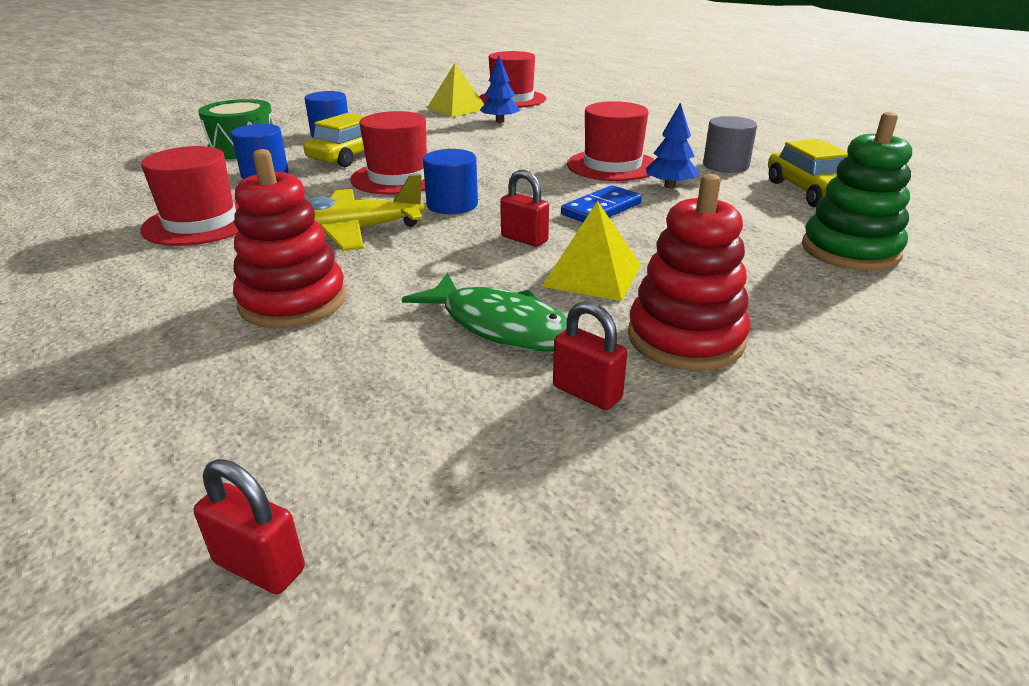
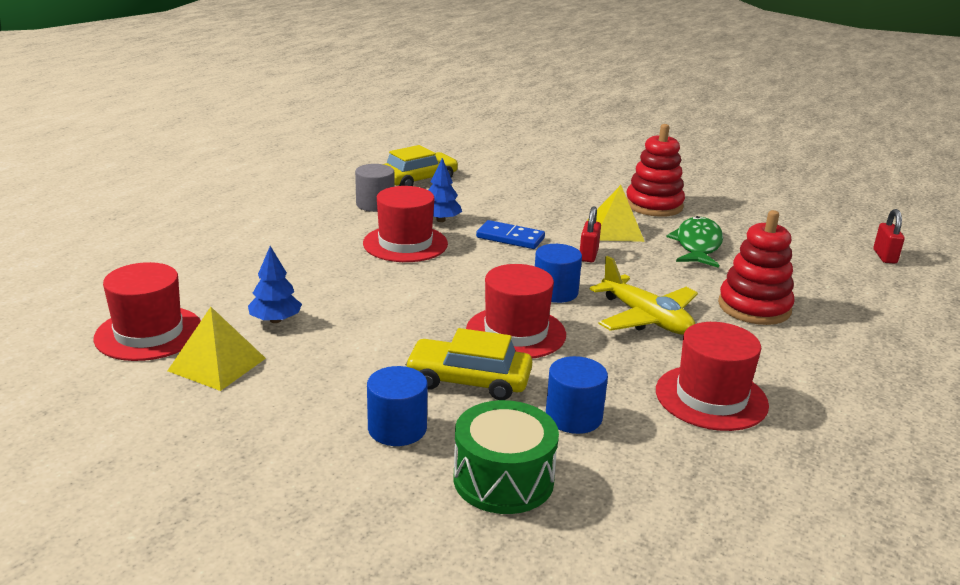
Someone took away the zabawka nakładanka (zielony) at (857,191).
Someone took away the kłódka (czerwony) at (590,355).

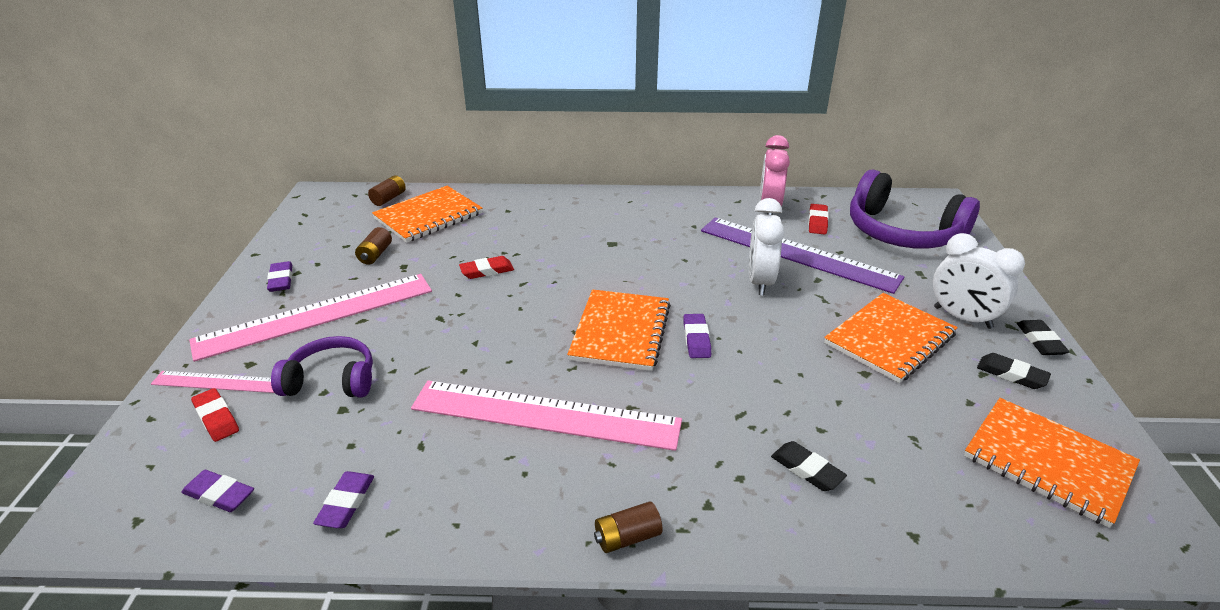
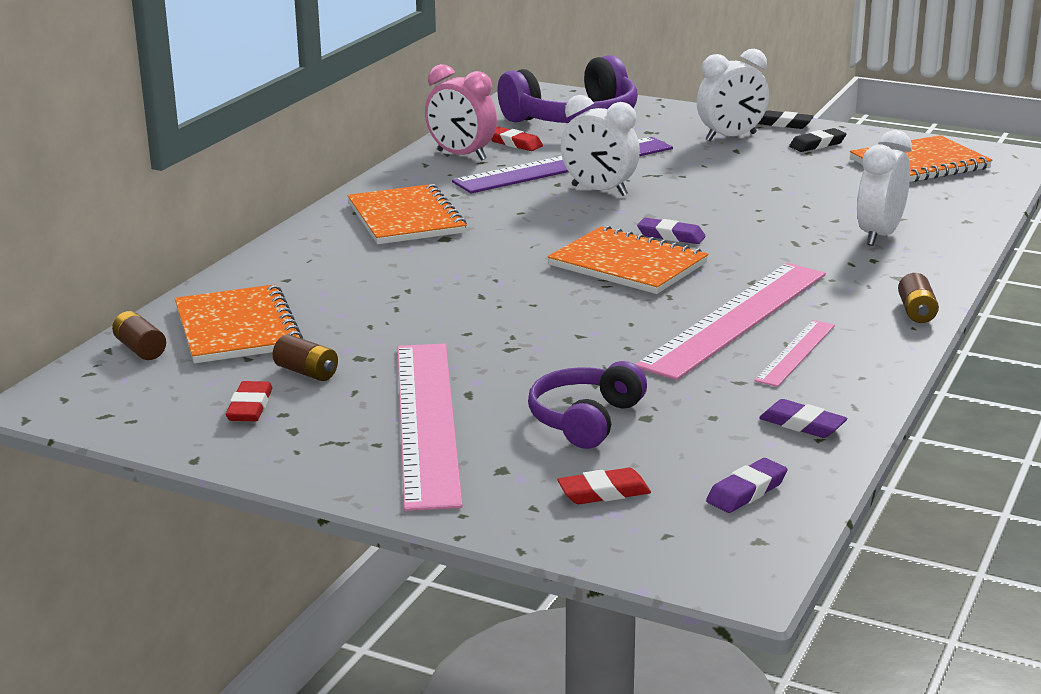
Someone carried the gumka do mazania (czerwony) from (486,267) to (249,401).
Someone took away the gumka do mazania (fioletowy) at (279,276).
Someone carried the zeszyt (pomarańczowy) from (891,338) to (407,214).
Someone carried the linijka (różowy) from (212,382) to (794,353).
Someone swapped the gumka do mazania (czarny) at (809,466) for the budzik (biały) at (884,188).

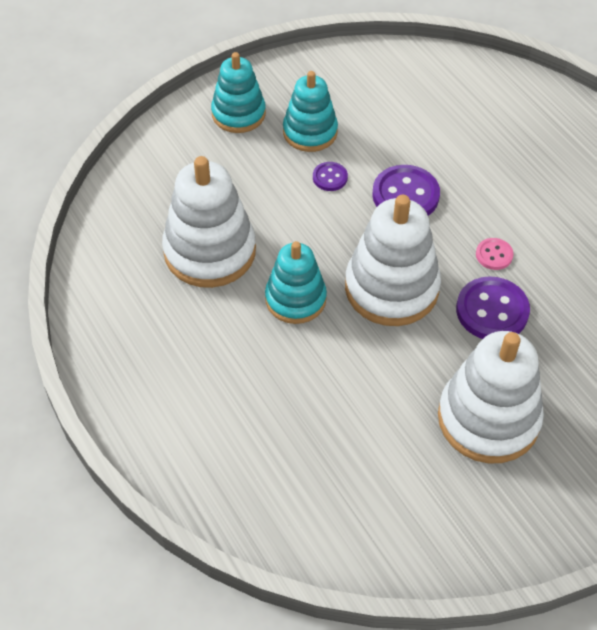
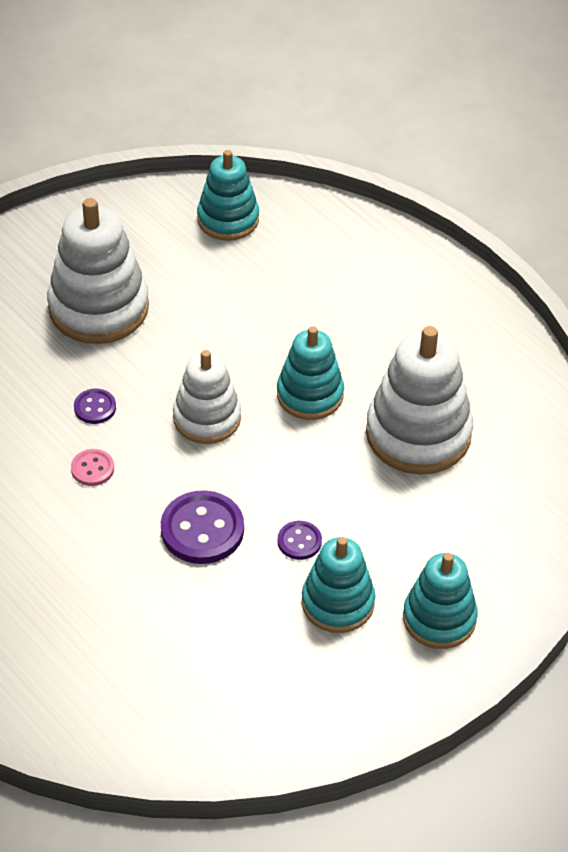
Someone scaled the zabawka nakładanka (biały) at (393,260) by 0.64.
Someone scaled the guzik (fioletowy) at (493,308) by 0.53.
Someone put down the zabawka nakładanka (turkusowy) at (228,195).

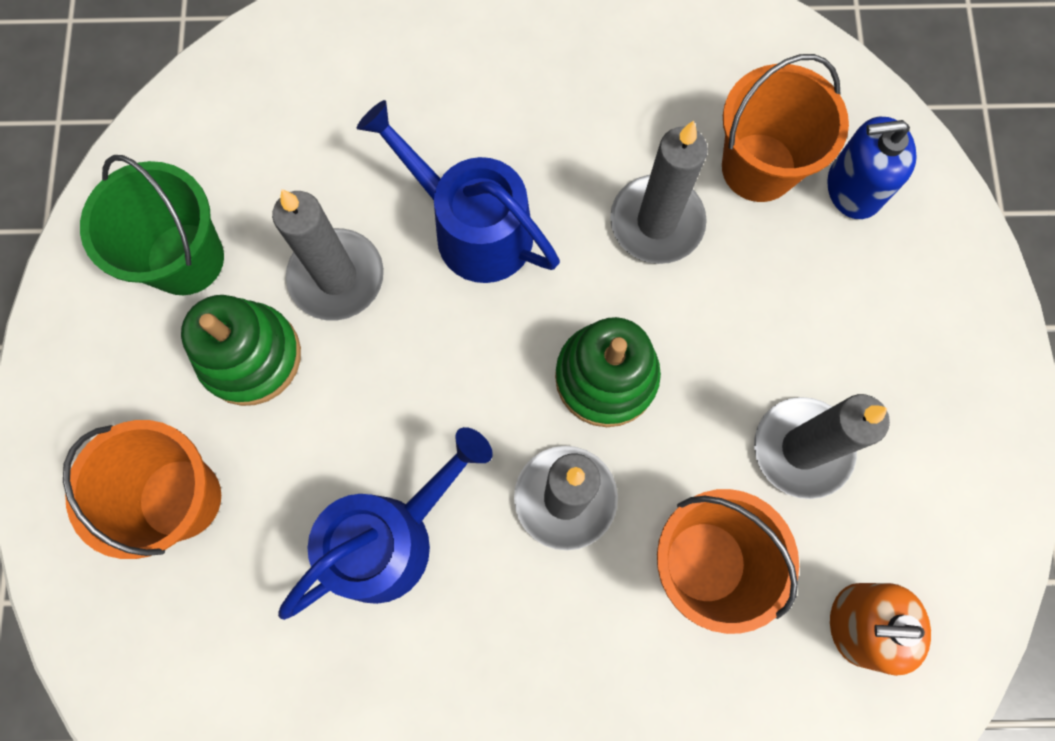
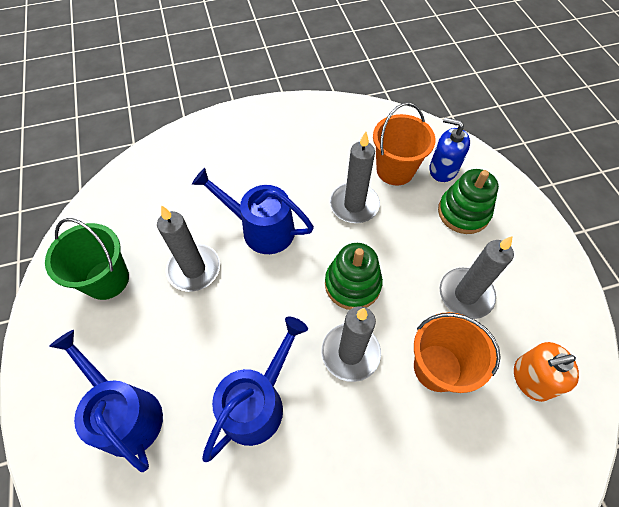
Someone rotated the dozownik mydła (niebieski) at (872,168) by 45 degrees clockwise.
Someone carried the zabawka nakładanka (zielony) from (241,350) to (468,201).
Someone swapped the wiadro (pomarańczowy) at (142,489) for the konewka (niebieski) at (106,401).

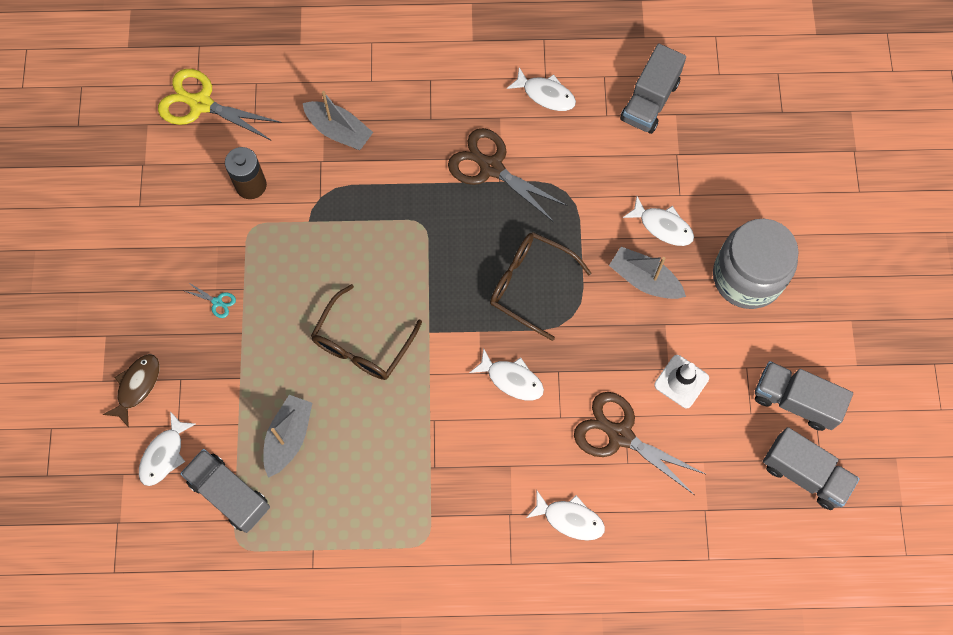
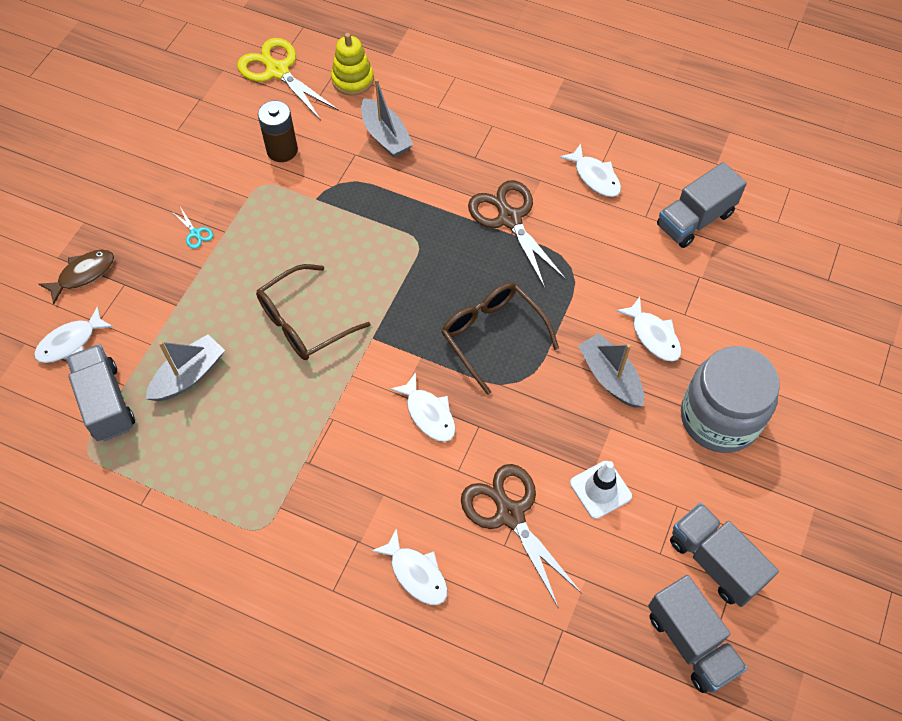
Someone put down the zabawka nakładanka (żółty) at (352,64).

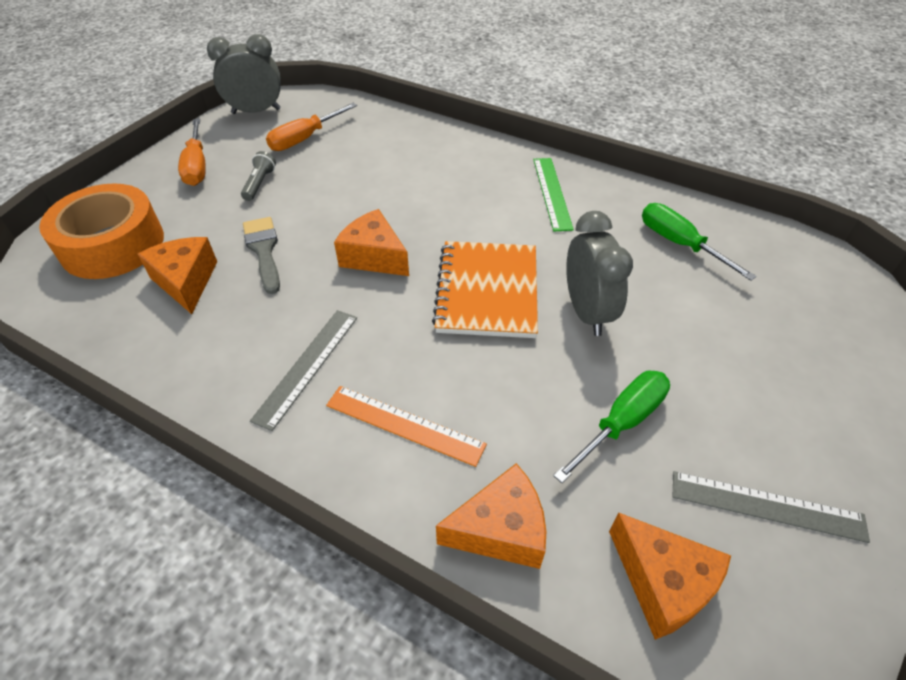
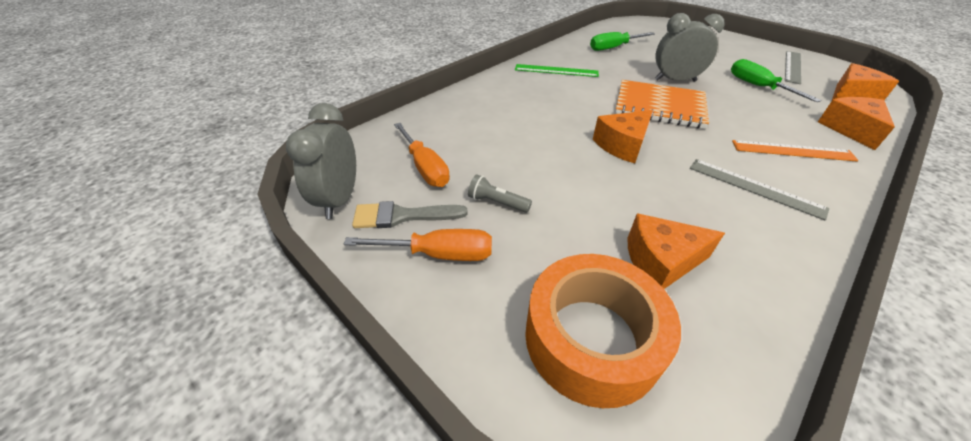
Someone carried the pędzel (szary) from (261,255) to (410,214).
Someone rotated the linijka (pomarańczowy) at (406,426) by 60 degrees clockwise.

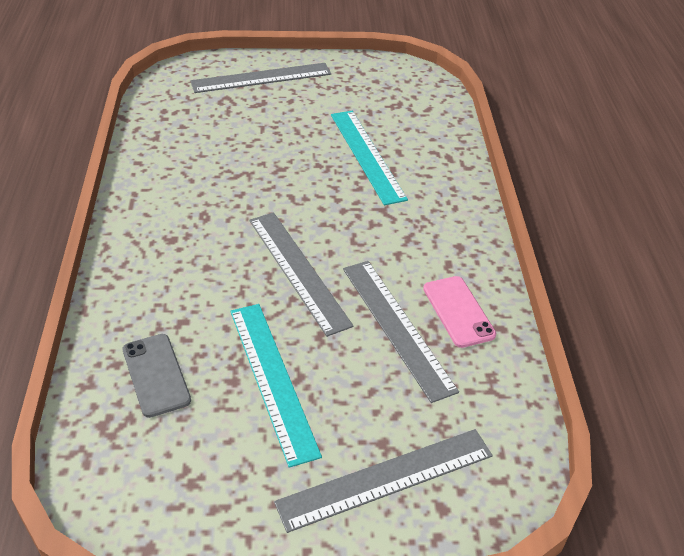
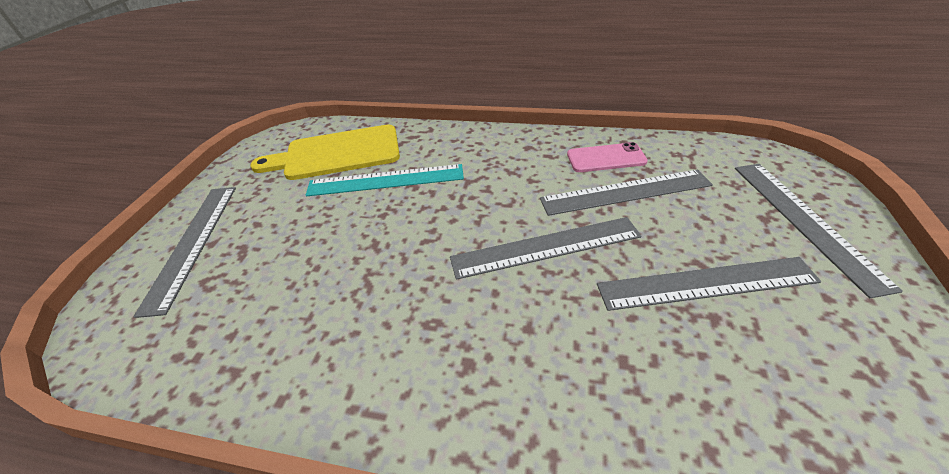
Someone repainted the linijka (turkusowy) at (276,386), which became the linijka (szary) at (709,284).
Someone took away the telefon (szary) at (157,376).
Someone put down the deska do krojenia (żółty) at (325,152).

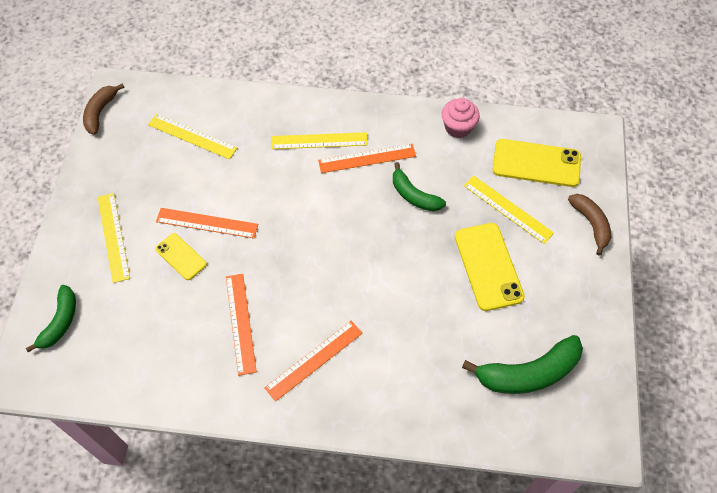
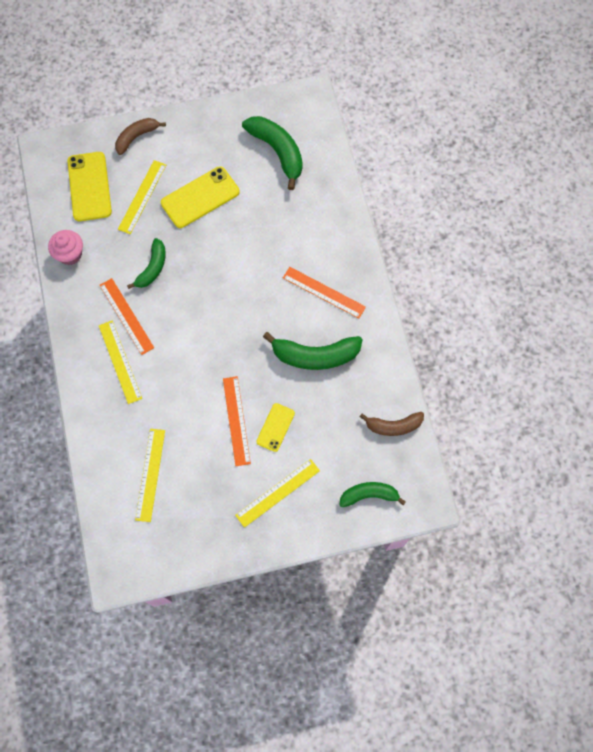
Someone carried the banan (brązowy) from (104,109) to (392,424).
Someone swapped the linijka (pomarańczowy) at (241,325) for the banan (zielony) at (313,351).

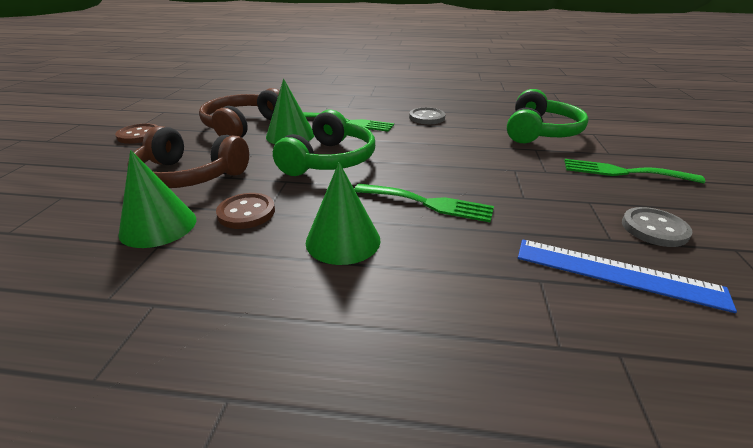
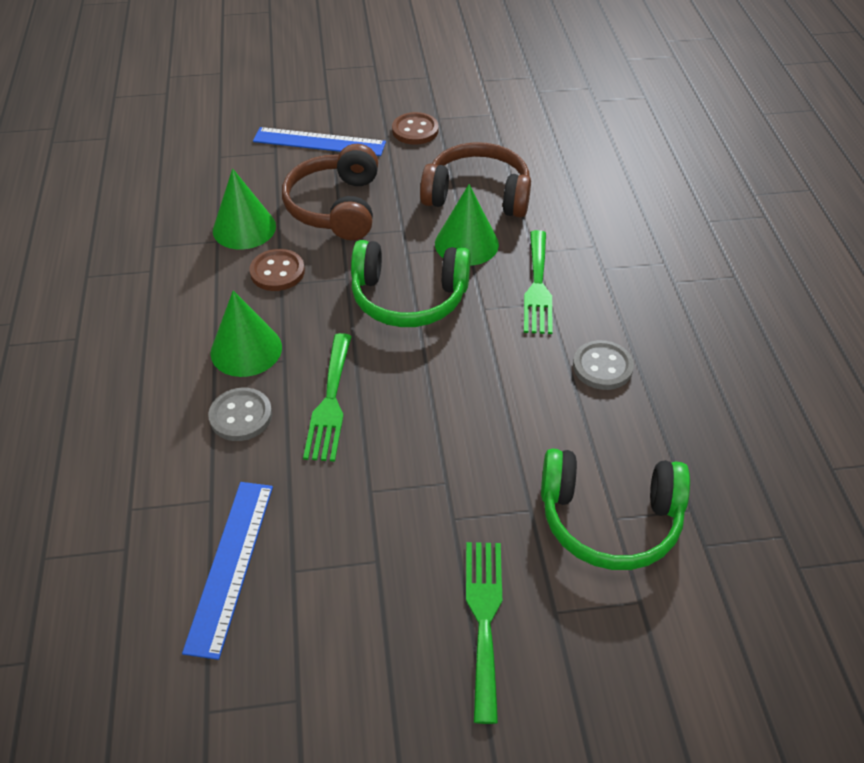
Someone carried the guzik (szary) from (657,227) to (240,414).
Someone put down the linijka (niebieski) at (319,141).

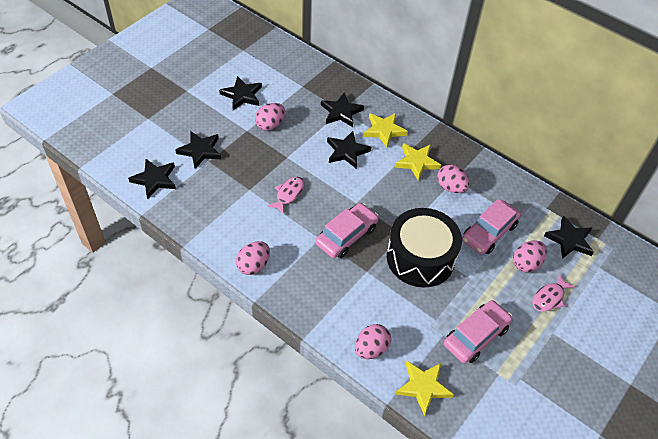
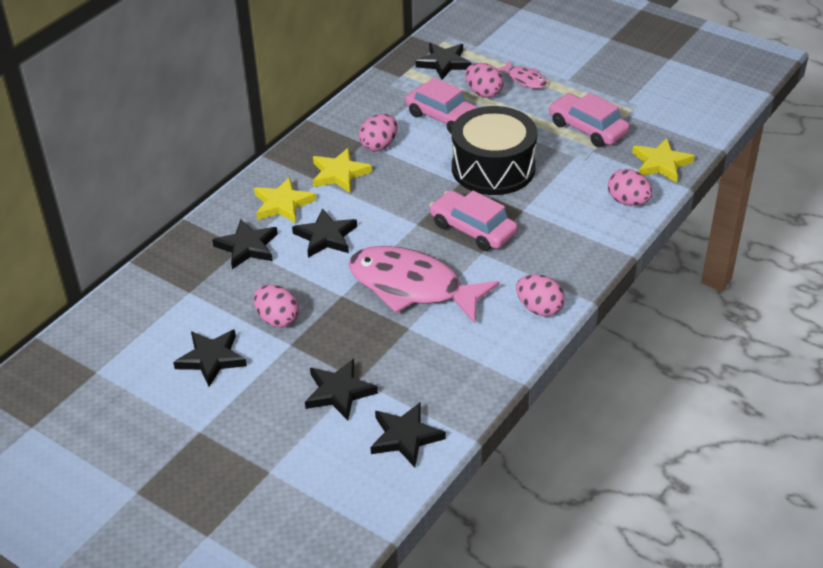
Someone scaled the ryba (różowy) at (285,196) by 2.20.

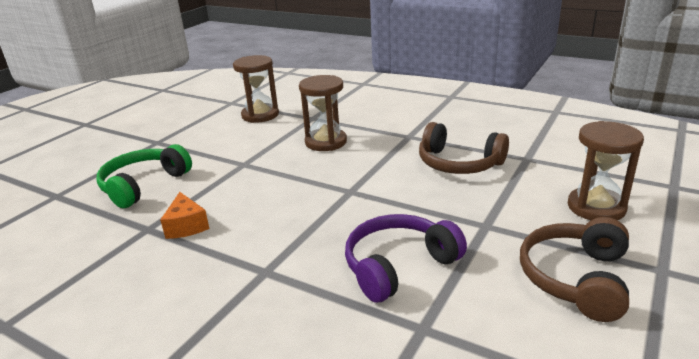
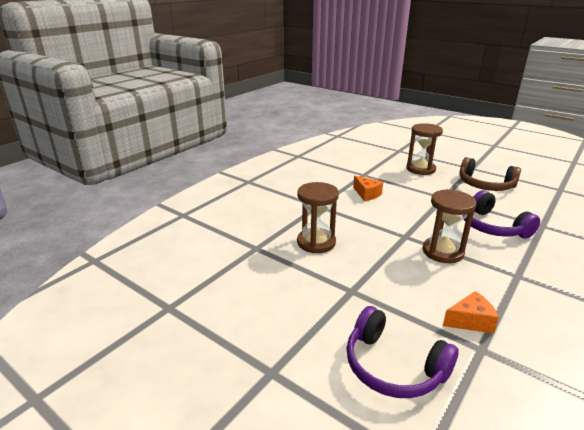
Someone carried the klepsydra (brązowy) from (256,89) to (450,226).
Someone swapped the słuchawki (brązowy) at (464,148) for the ser (pomarańczowy) at (368,188).
Someone repainted the słuchawki (zielony) at (144,176), which became the słuchawki (fioletowy) at (402,352).

